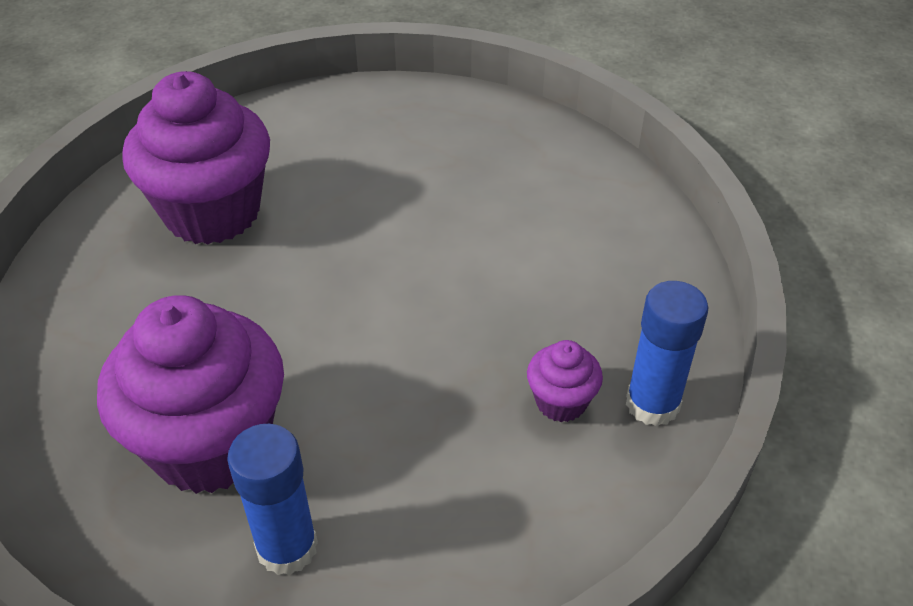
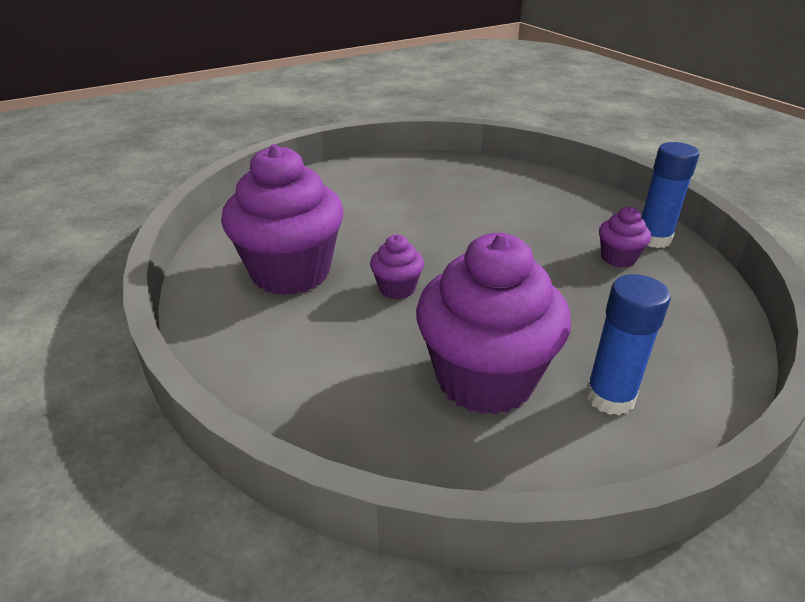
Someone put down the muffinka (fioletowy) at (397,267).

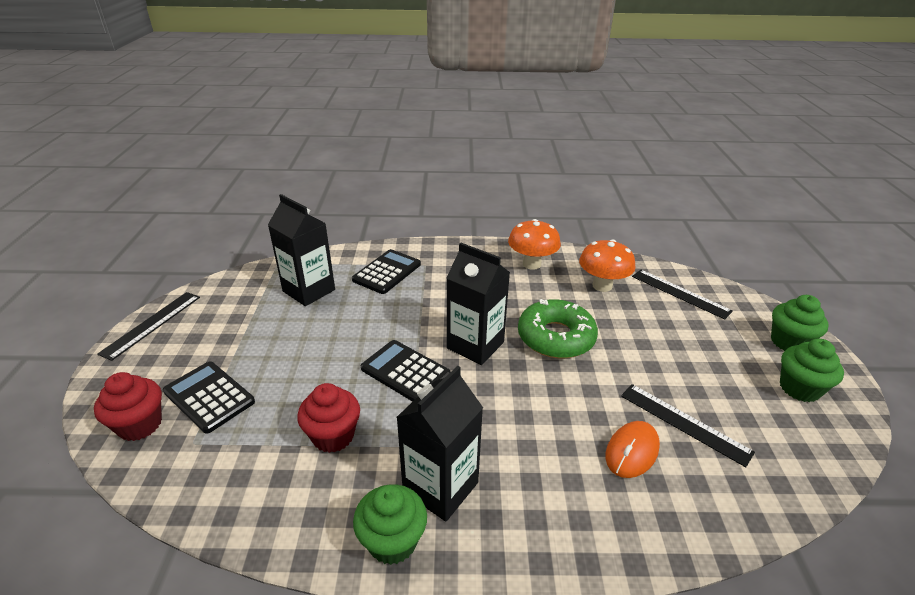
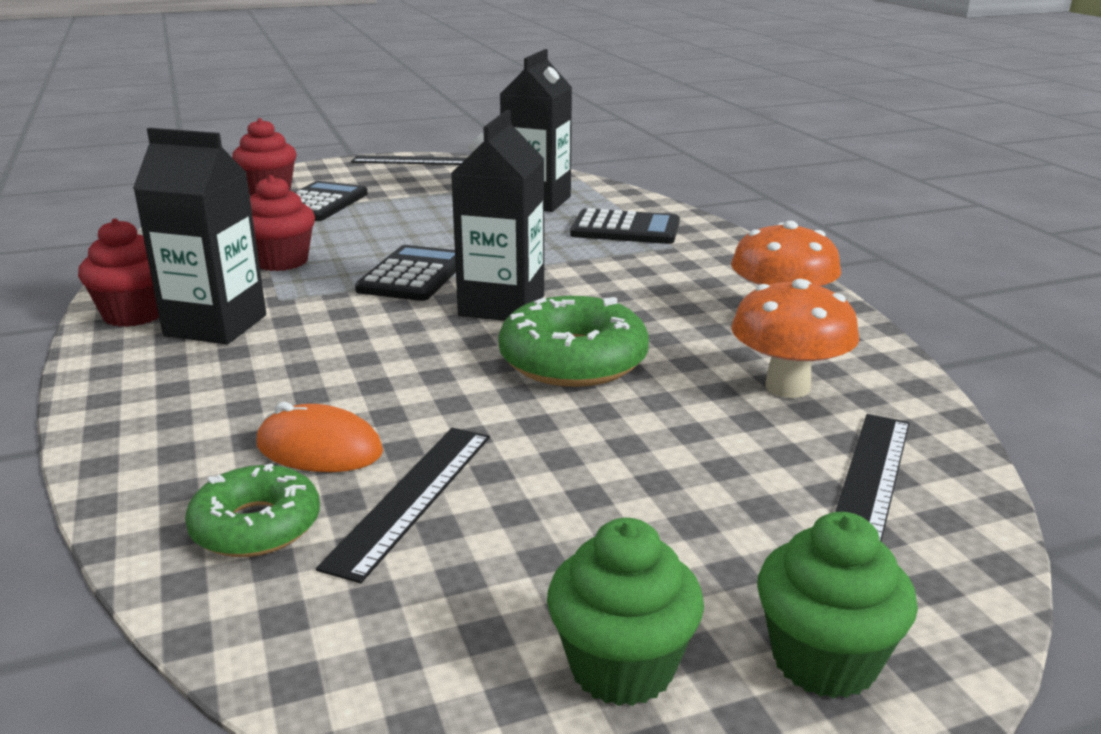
Someone repainted the muffinka (zielony) at (390,524), which became the muffinka (czerwony) at (118,272).
Someone put down the donut (zielony) at (252,510).

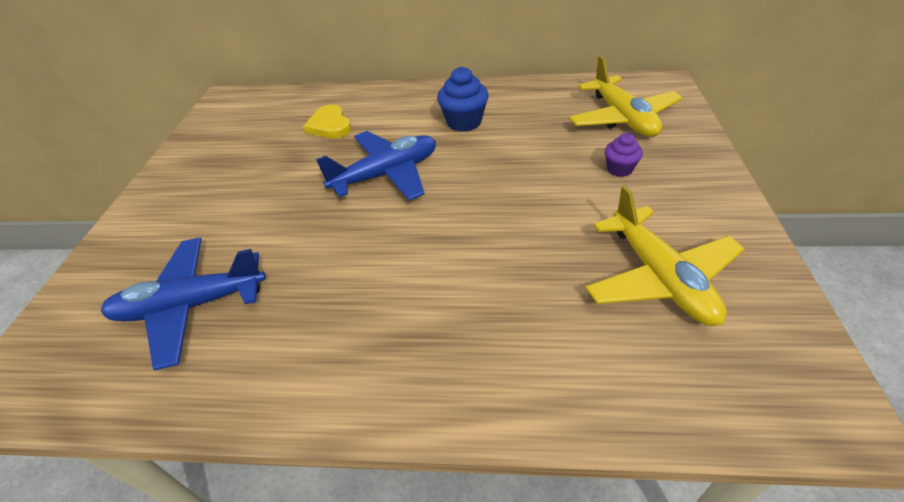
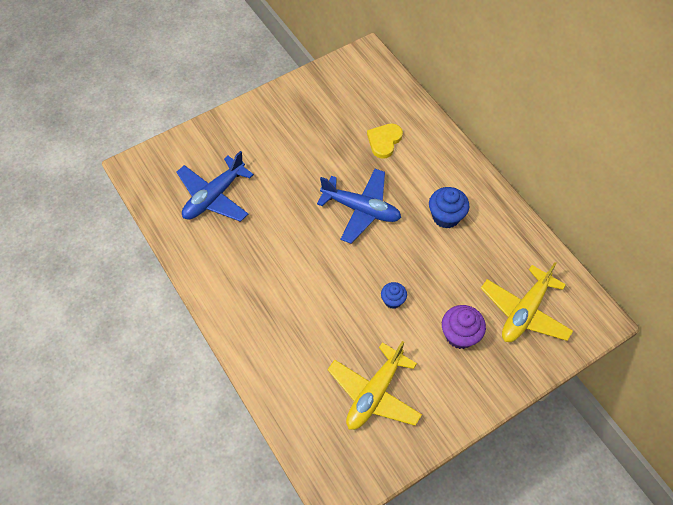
Someone scaled the muffinka (fioletowy) at (624,155) by 1.62.
Someone rotated the samolot (niebieski) at (183,304) by 90 degrees counterclockwise.
Someone put down the muffinka (niebieski) at (394,295).

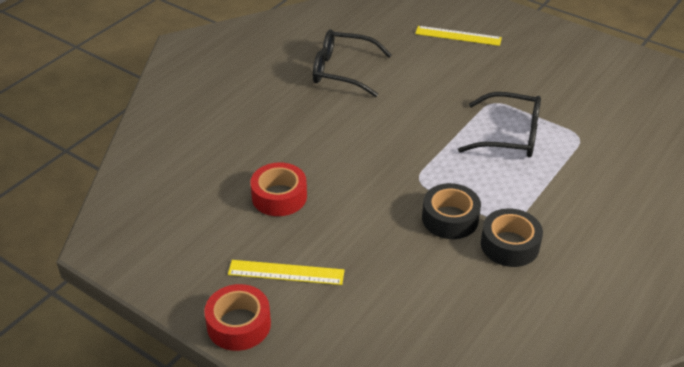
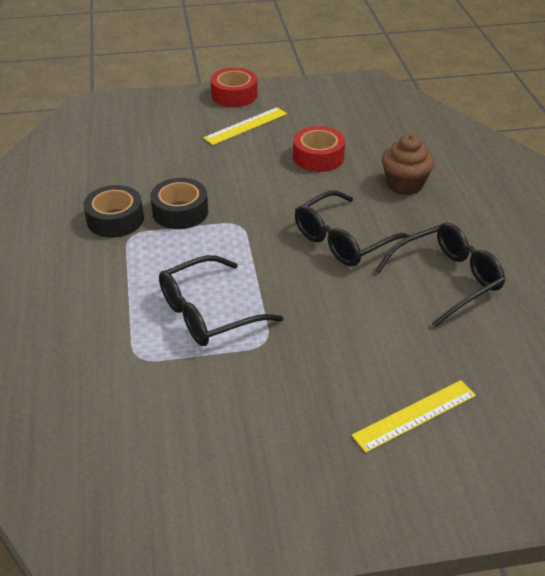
Someone put down the muffinka (brązowy) at (408,164).
Someone put down the okulary (czarny) at (353,229).

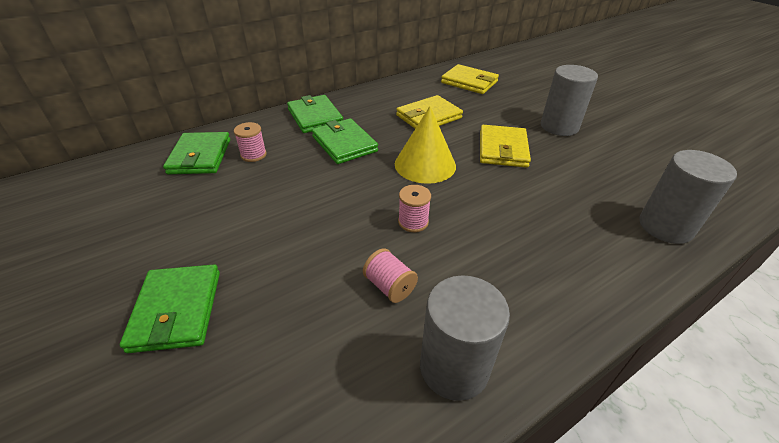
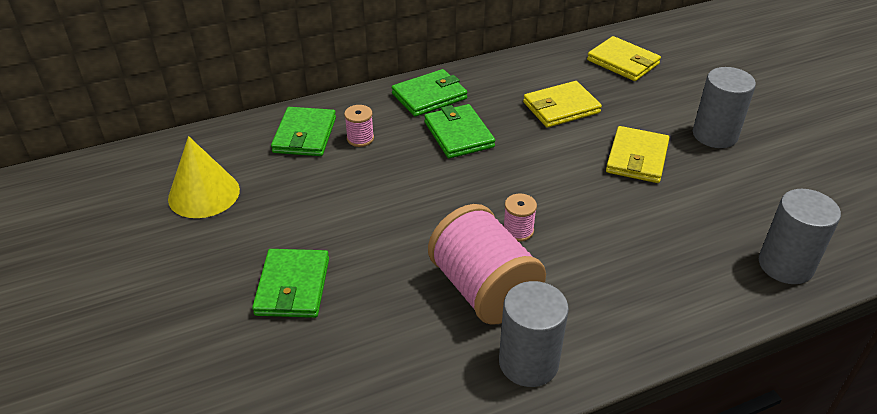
Someone rotated the portfel (zielony) at (315,114) by 75 degrees clockwise.
Someone carried the stożek (żółty) from (425,145) to (204,177).
Someone scaled the szpulka (różowy) at (390,275) by 2.32.

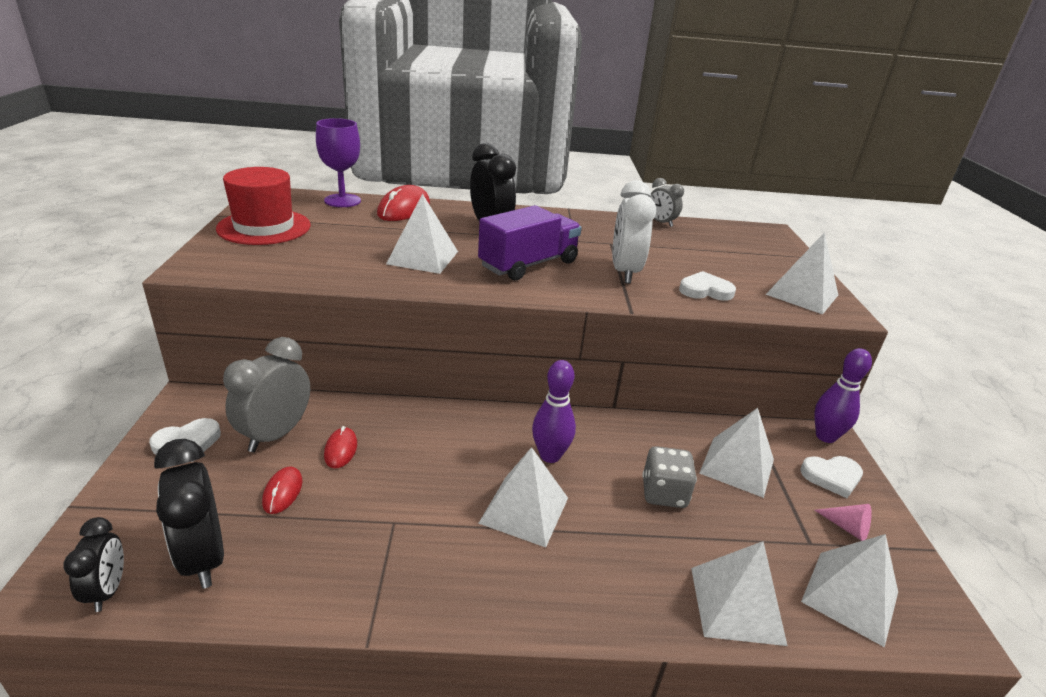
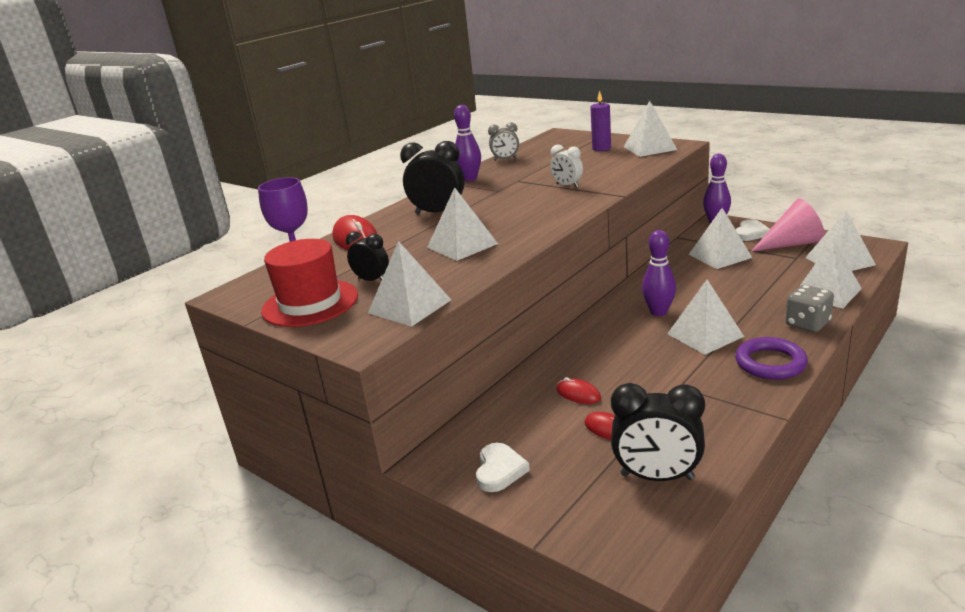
Someone scaled the budzik (biały) at (634,232) by 0.59.
Someone took away the ciężarówka (fioletowy) at (530,243).
Someone took away the serce (biały) at (707,286).
Someone took away the budzik (szary) at (266,394).
Someone carried the kostka do gry (szary) from (669,477) to (809,308).
Someone scaled the stożek (różowy) at (843,522) by 2.11.
Someone carried the budzik (czarny) from (93,564) to (367,256).
Someone put down the świeca (fioletowy) at (600,120).
Someone put down the kręgiel (fioletowy) at (467,143).
Someone put down the piramida (biały) at (409,284).
Someone put down the pierścień (fioletowy) at (771,358).

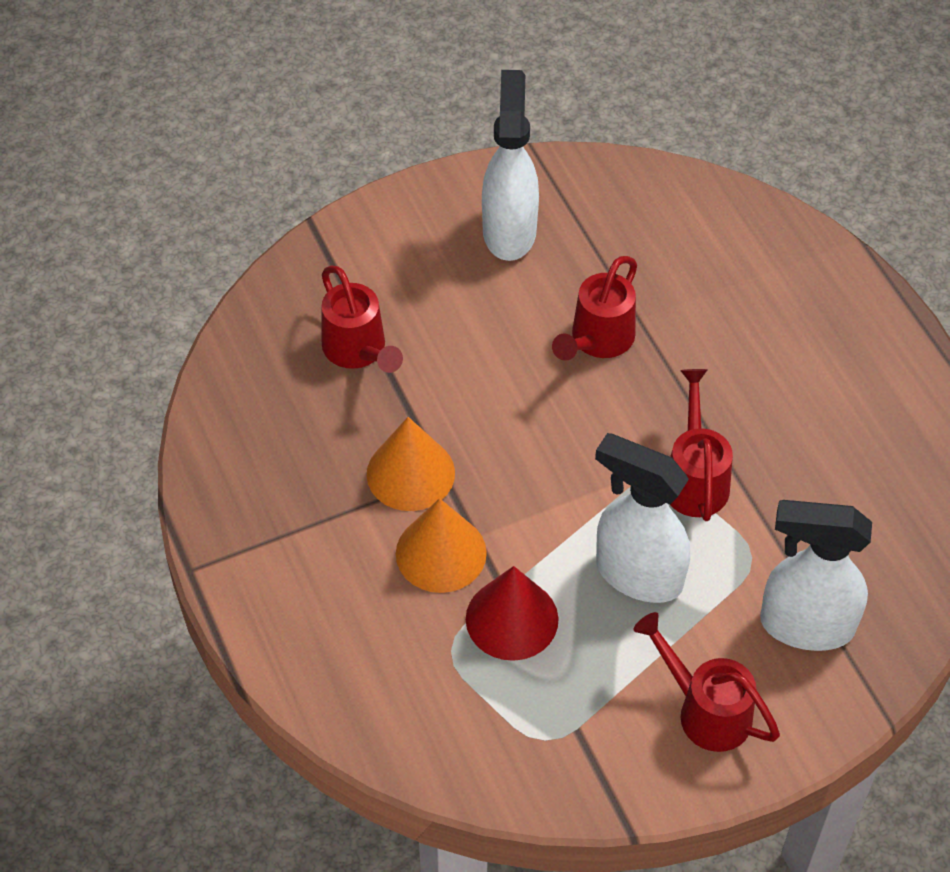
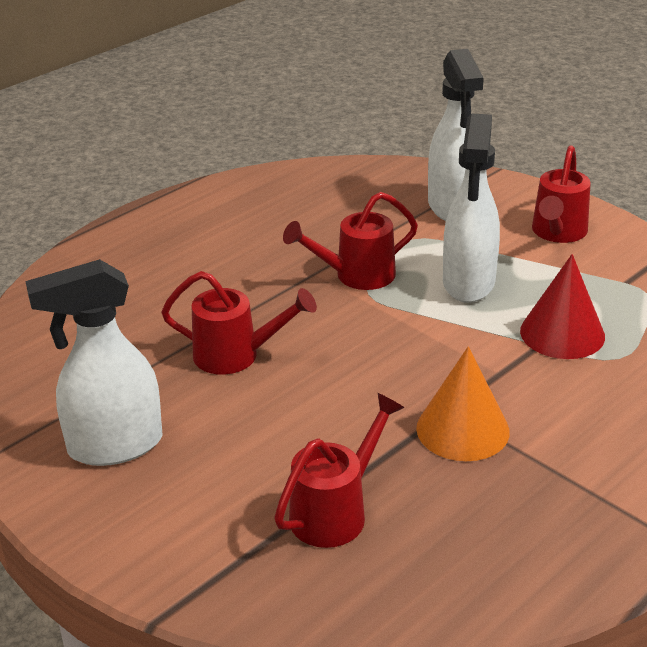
Someone took away the stożek (pomarańczowy) at (441,545).

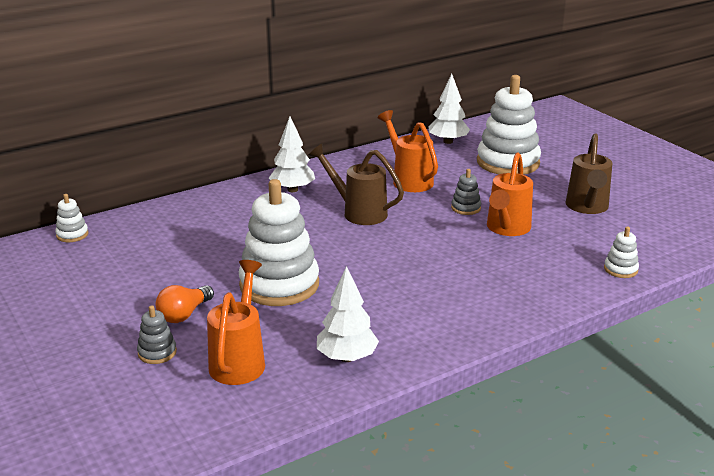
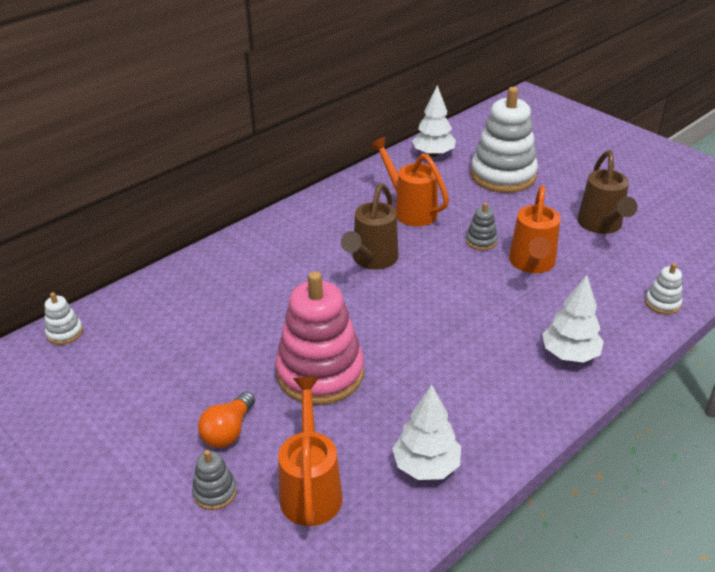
Someone carried the drzewko (biały) from (292,154) to (573,319).
Someone rotated the konewka (brązowy) at (356,184) by 90 degrees counterclockwise.
Someone repainted the zabawka nakładanka (biały) at (279,242), which became the zabawka nakładanka (różowy) at (319,338).

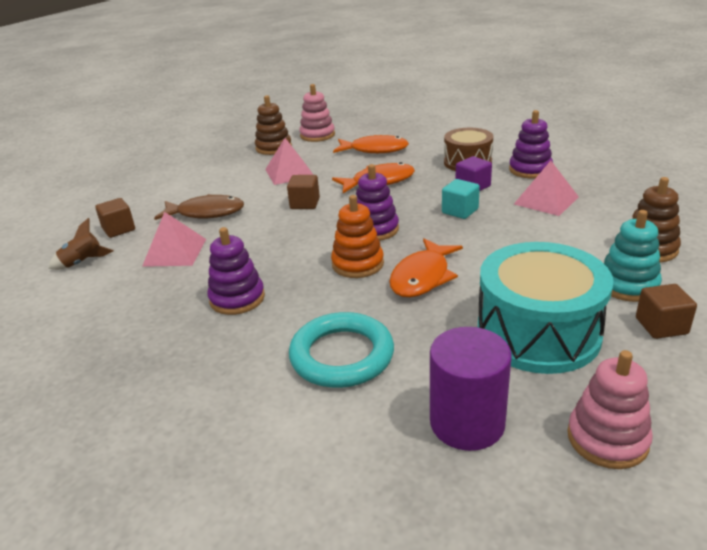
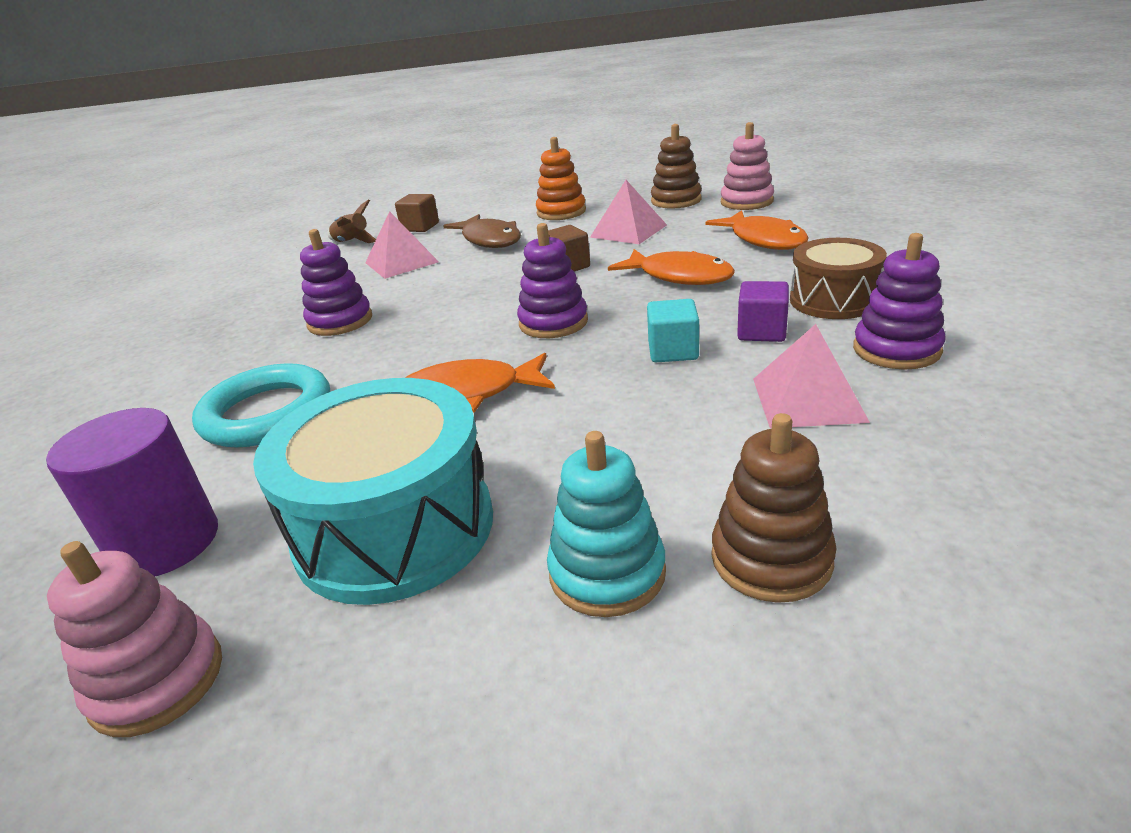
Someone carried the zabawka nakładanka (pomarańczowy) from (357,236) to (561,178).
Someone took away the sześcian (brązowy) at (666,311).

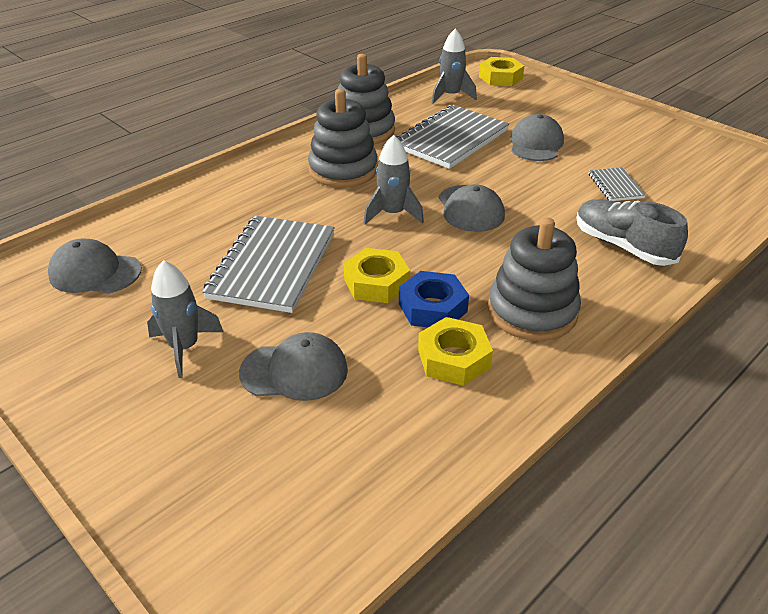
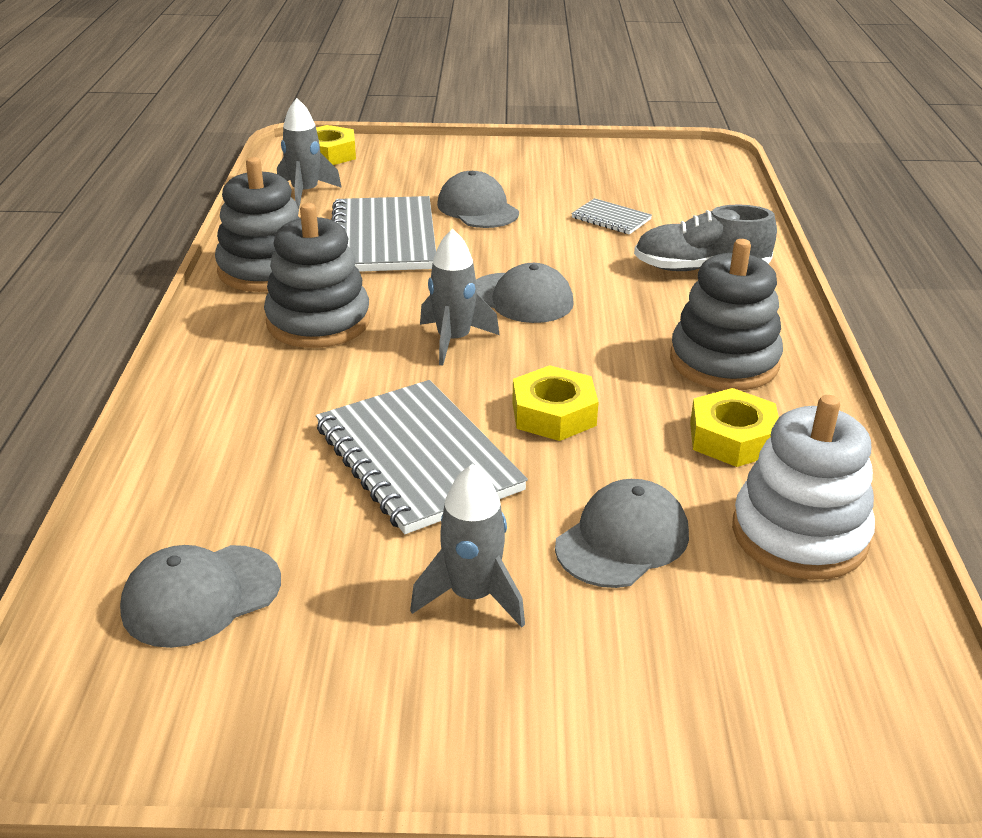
Someone took away the nakrętka (niebieski) at (434,299).
Someone put down the zabawka nakładanka (biały) at (803,487).

